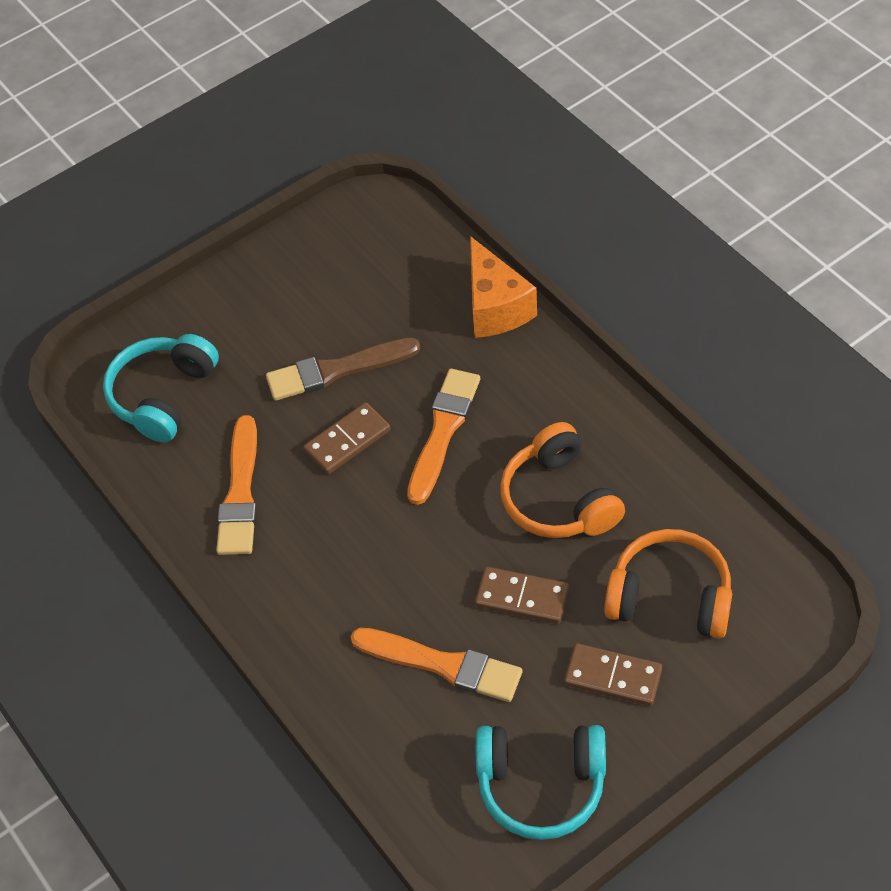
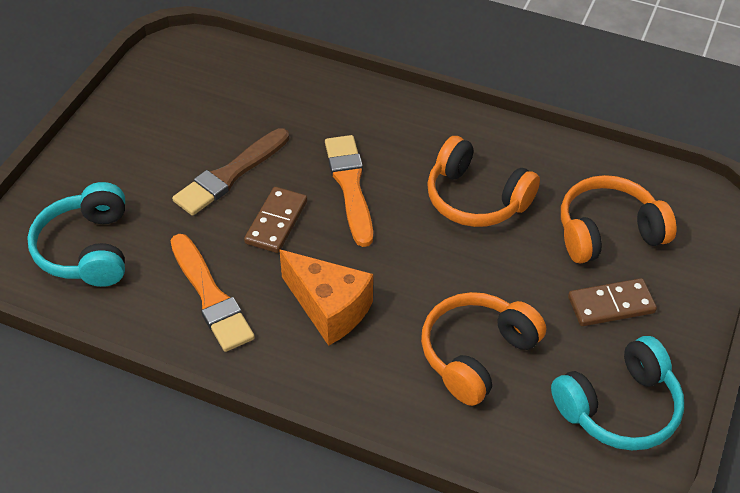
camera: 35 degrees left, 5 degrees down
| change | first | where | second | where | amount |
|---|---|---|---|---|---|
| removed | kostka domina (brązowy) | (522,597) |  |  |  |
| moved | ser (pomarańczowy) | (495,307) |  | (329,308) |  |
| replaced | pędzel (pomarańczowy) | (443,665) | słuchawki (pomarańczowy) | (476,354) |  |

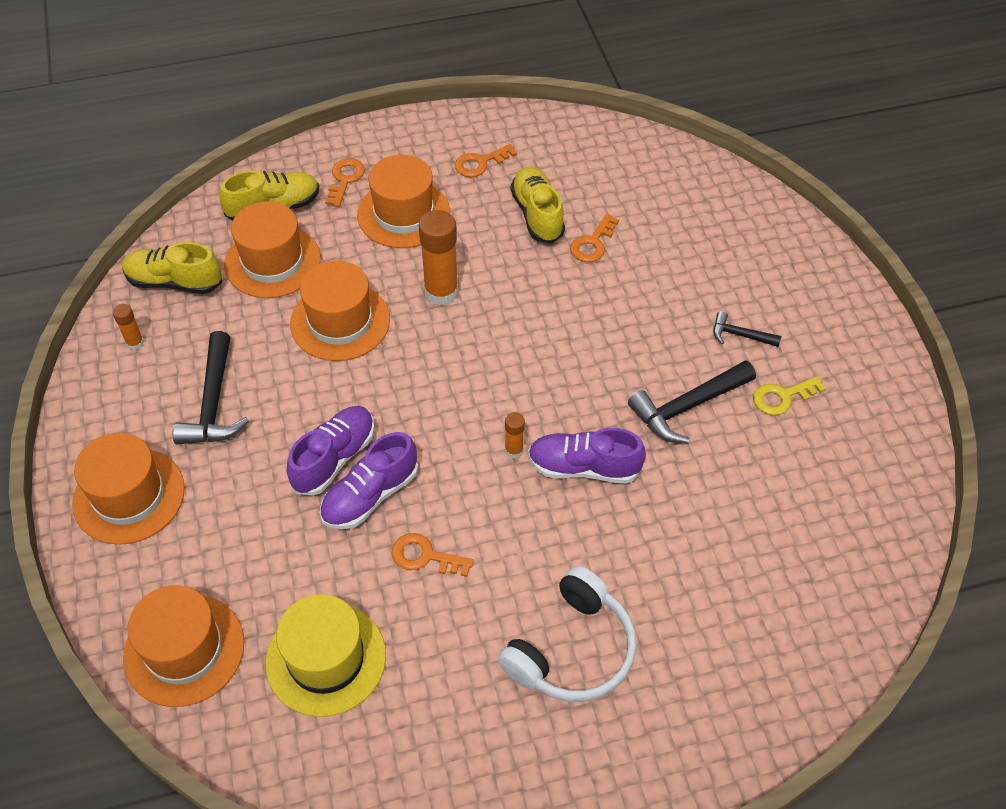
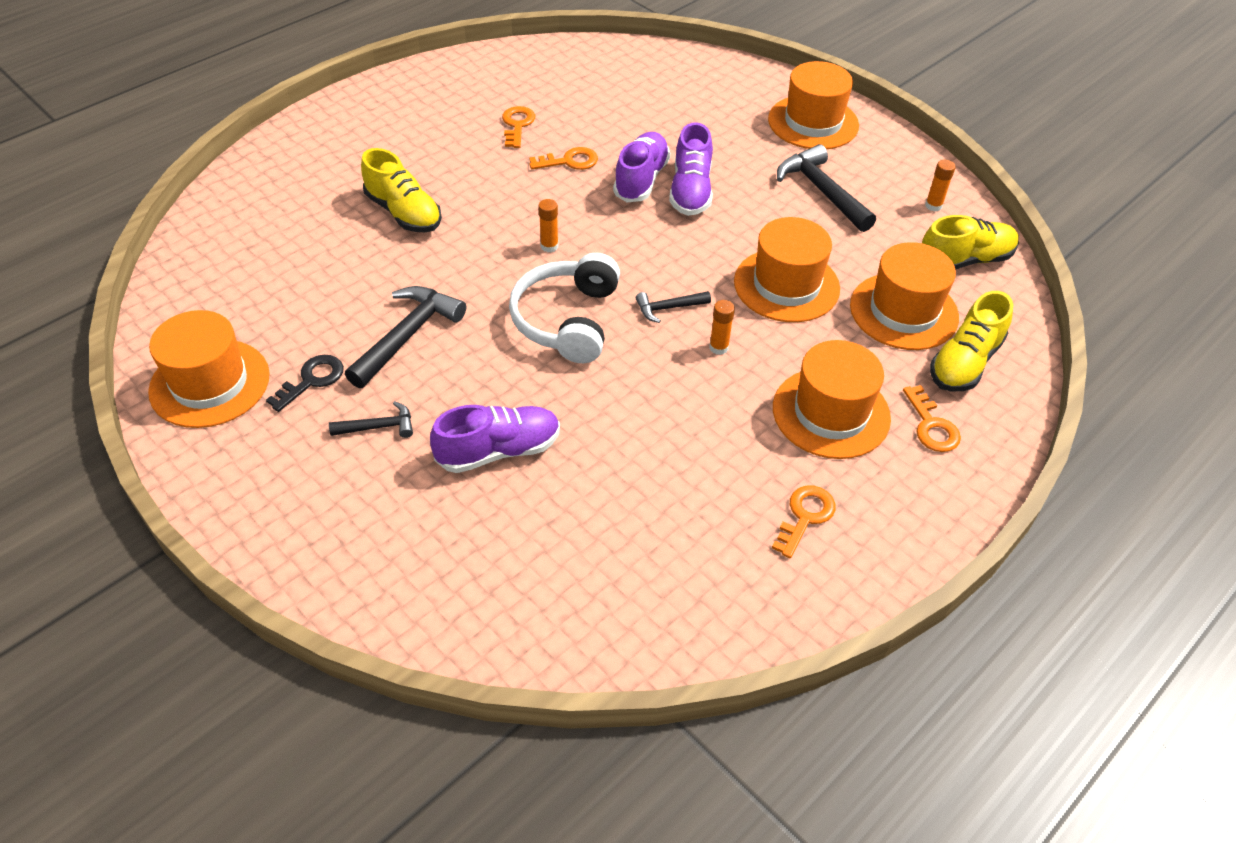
camera: 150 degrees right, 5 degrees down
| change | first | where | second | where | amount |
|---|---|---|---|---|---|
| removed | kapelusz (żółty) | (326,659) |  |  |  |
| added |  |  | młotek (czarny) | (668,308) |  |
| moved | kapelusz (pomarańczowy) | (184,649) |  | (210,383) |  |
| moved | słuchawki (biały) | (572,650) |  | (567,320) |  |
| moved | but (żółty) | (537,214) |  | (404,213) |  |
| moved | but (fioletowy) | (583,467) |  | (499,451) |  |
| moved | klucz (pomarańczowy) | (593,243) |  | (517,125) |  |
| recoloured | klucz (żółty) | (782,397) | klucz (czarny) | (311,380) |  |
| resized | klej w sztyfcie (pomarańczowy) | (441,292) |  | (718,347) | x0.50 |

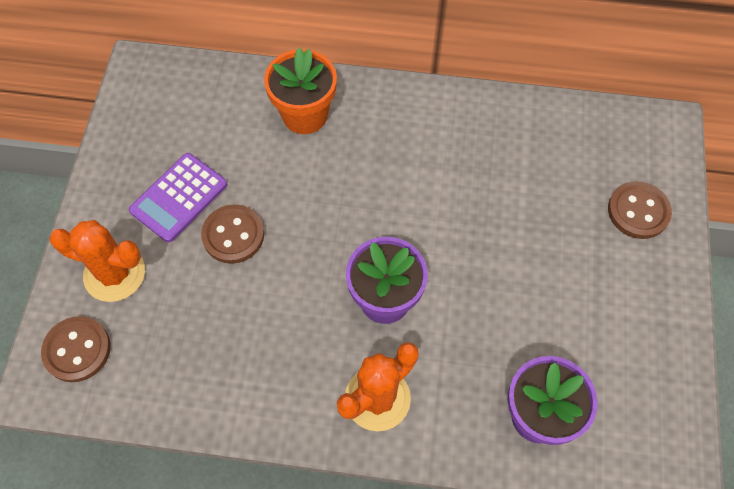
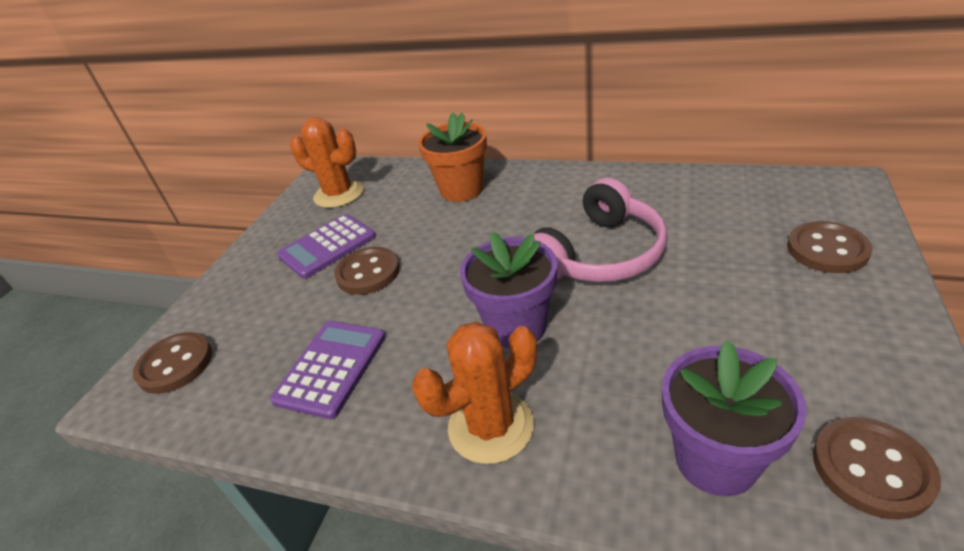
camera: 15 degrees right, 25 degrees down
| change | first | where | second | where | amount |
|---|---|---|---|---|---|
| added |  |  | kalkulator (fioletowy) | (331,368) |  |
| added |  |  | słuchawki (różowy) | (599,254) |  |
| added |  |  | guzik (brązowy) | (871,468) |  |
| moved | kaktus (pomarańczowy) | (114,274) |  | (339,194) |  |

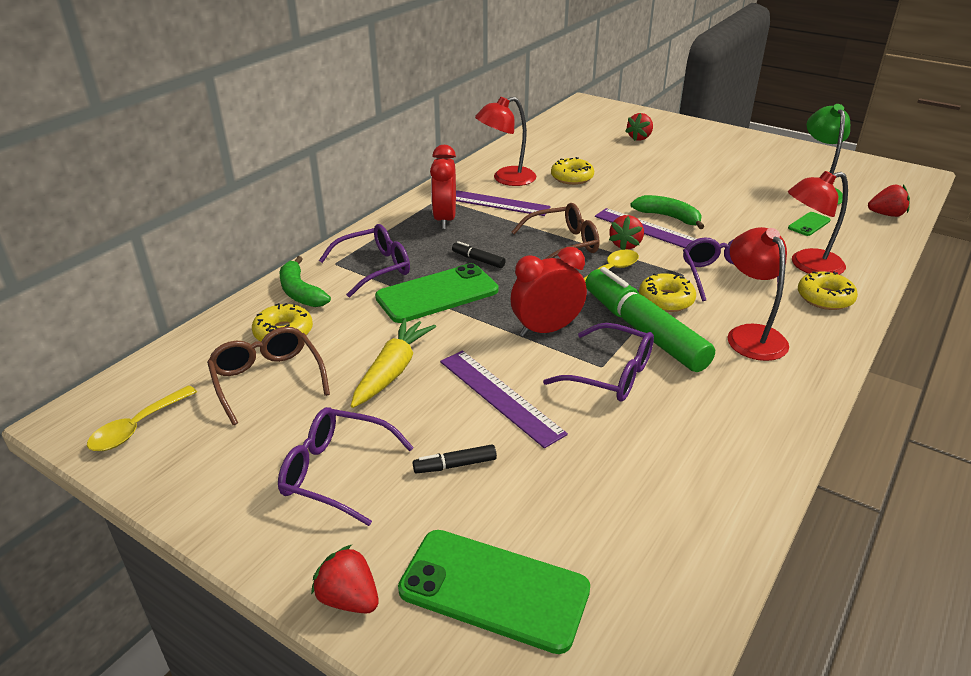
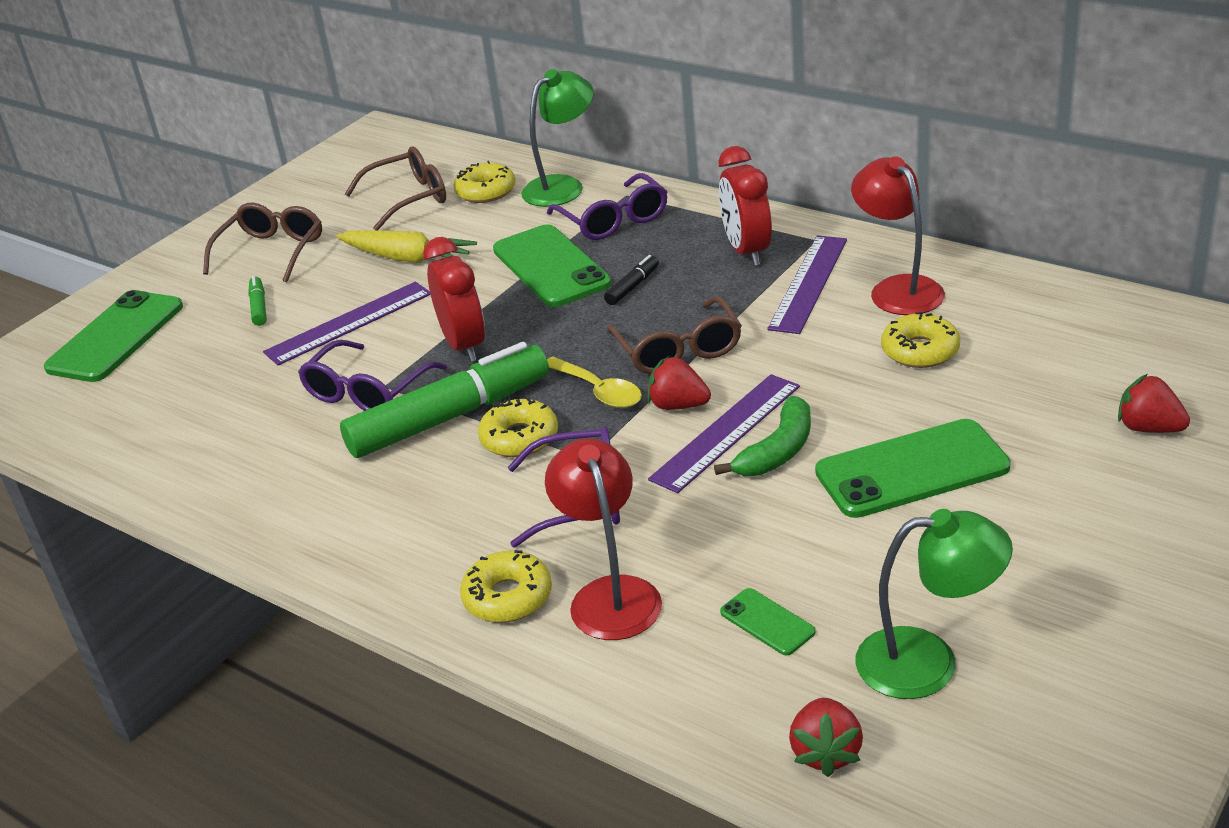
camera: 95 degrees right, 0 degrees up
| change | first | where | second | where | amount |
|---|---|---|---|---|---|
| removed | łyżka (żółty) | (137,427) |  |  |  |
| removed | truskawka (czerwony) | (349,599) |  |  |  |
| removed | lampka (czerwony) | (750,335) |  |  |  |
| added |  |  | telefon (zielony) | (912,470) |  |
| replaced | banan (zielony) | (300,292) | lampka (zielony) | (562,186) |  |
| recoloured | okulary (fioletowy) | (336,472) | okulary (brązowy) | (271,252) |  |
| recoloured | flamaster (czarny) | (455,465) | flamaster (zielony) | (259,307) |  |
| turned | budzik (czerwony) | (444,219) |  | (746,251) | 105 degrees counterclockwise |

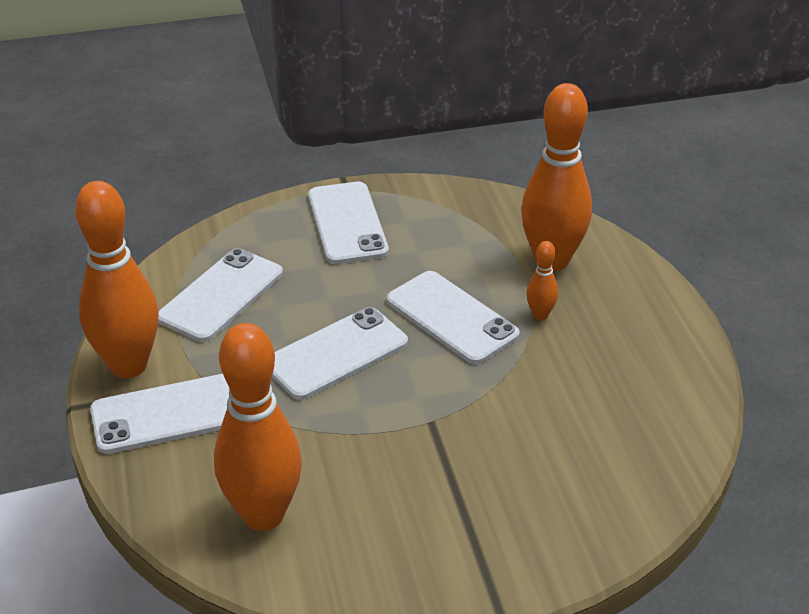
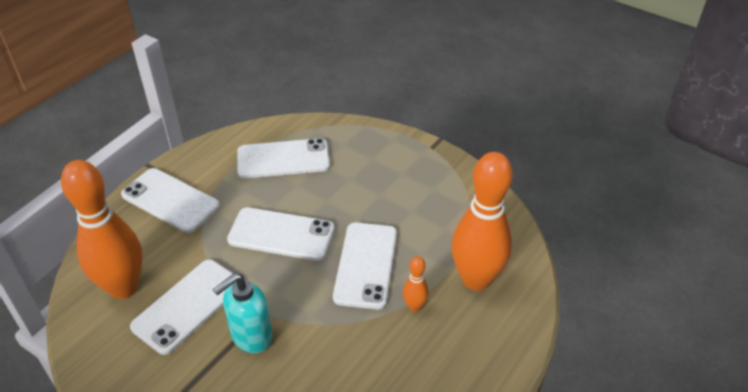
camera: 50 degrees right, 5 degrees up
| change | first | where | second | where | amount |
|---|---|---|---|---|---|
| removed | kręgiel (pomarańczowy) | (128,365) |  |  |  |
| added |  |  | dozownik mydła (turkusowy) | (251,337) |  |
| moved | telefon (biały) | (347,223) |  | (188,306) |  |

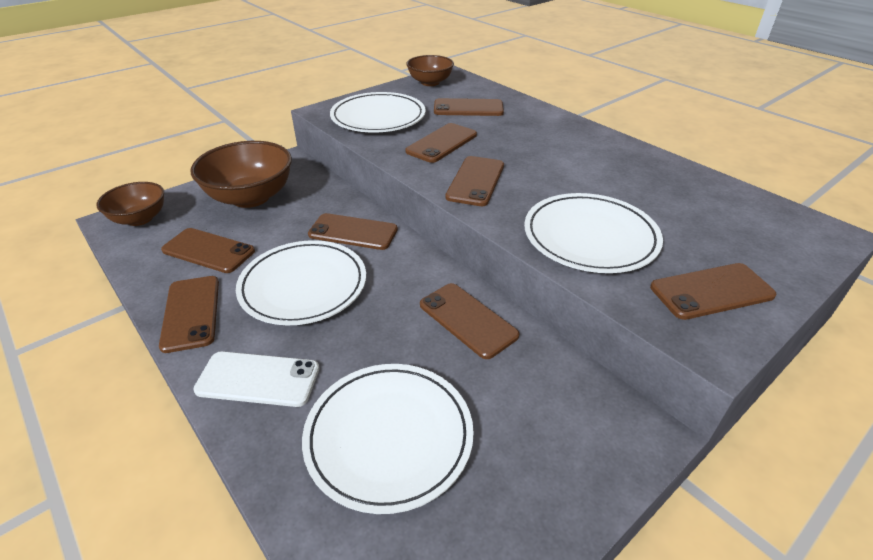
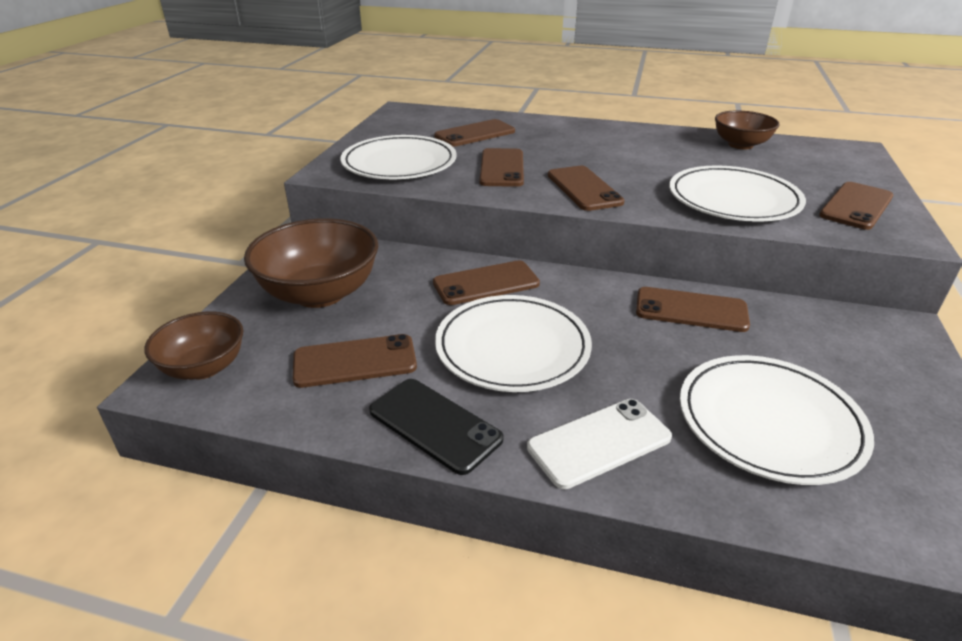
camera: 35 degrees left, 5 degrees down
| change | first | where | second | where | amount |
|---|---|---|---|---|---|
| moved | miska (brązowy) | (430,82) |  | (740,145) |  |
| recoloured | telefon (brązowy) | (191,313) | telefon (czarny) | (434,425) |  |

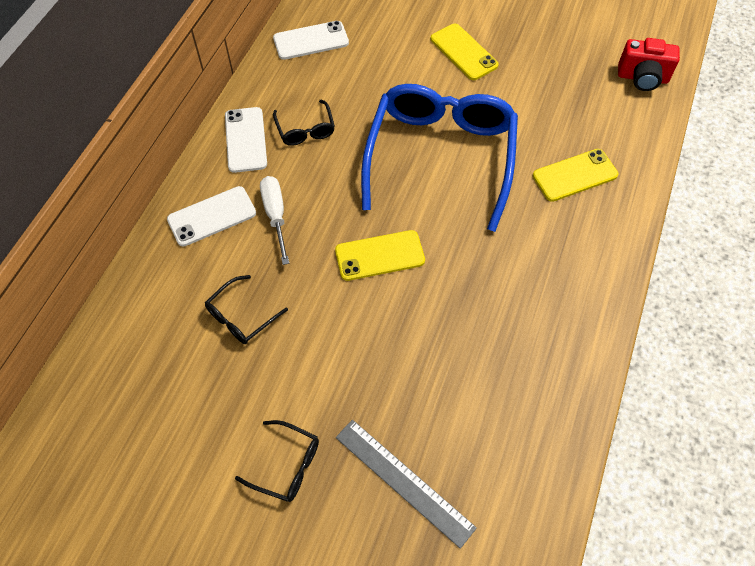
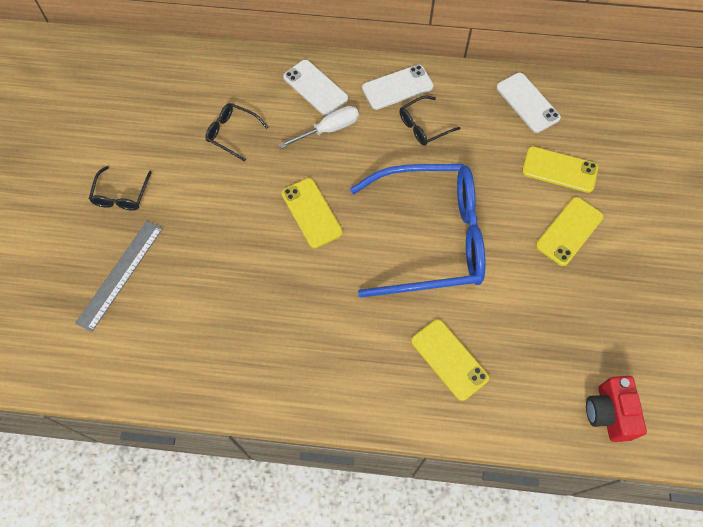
camera: 75 degrees right, 5 degrees up
| change | first | where | second | where | amount |
|---|---|---|---|---|---|
| added |  |  | telefon (żółty) | (559,170) |  |

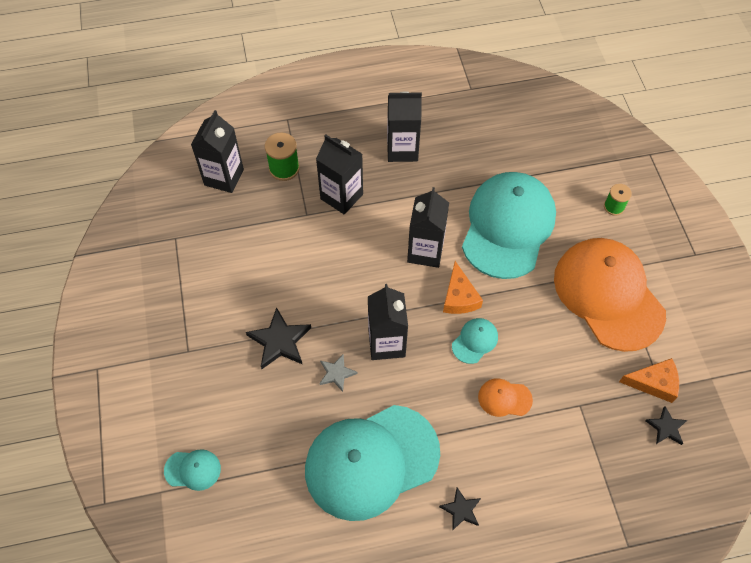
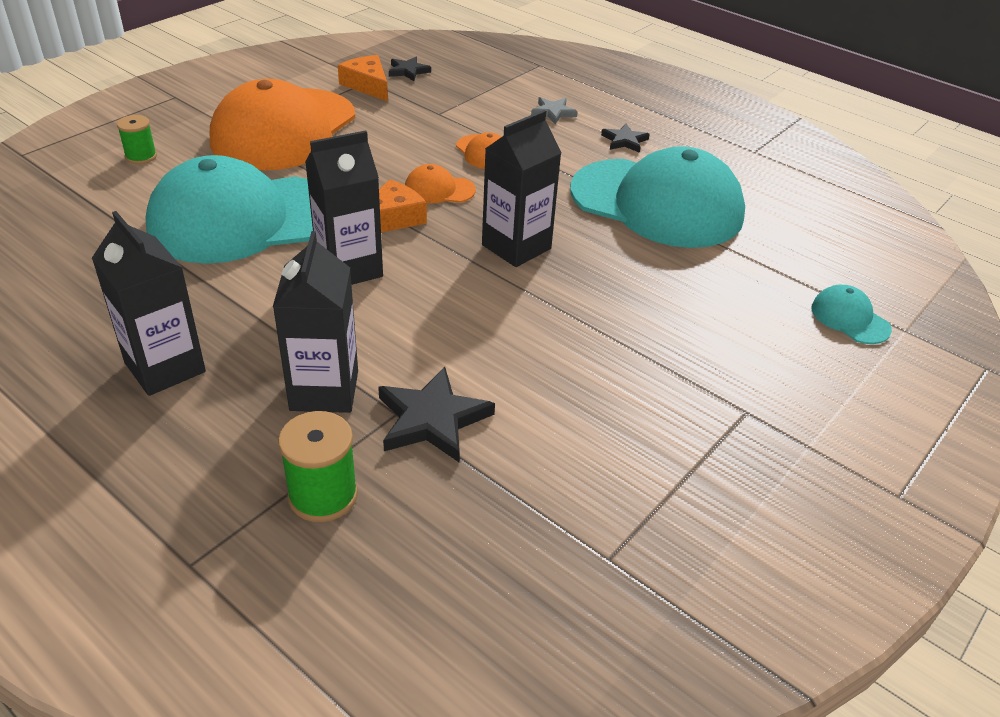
camera: 130 degrees left, 20 degrees down
| change | first | where | second | where | amount |
|---|---|---|---|---|---|
| removed | karton mleka (czarny) | (224,177) |  |  |  |
| moved | gwiazda (czarny) | (280,341) |  | (432,419) |  |
| moved | gwiazda (szary) | (336,373) |  | (553,112) |  |
| recoloured | czapka (turkusowy) | (475,341) | czapka (pomarańczowy) | (439,190) |  |

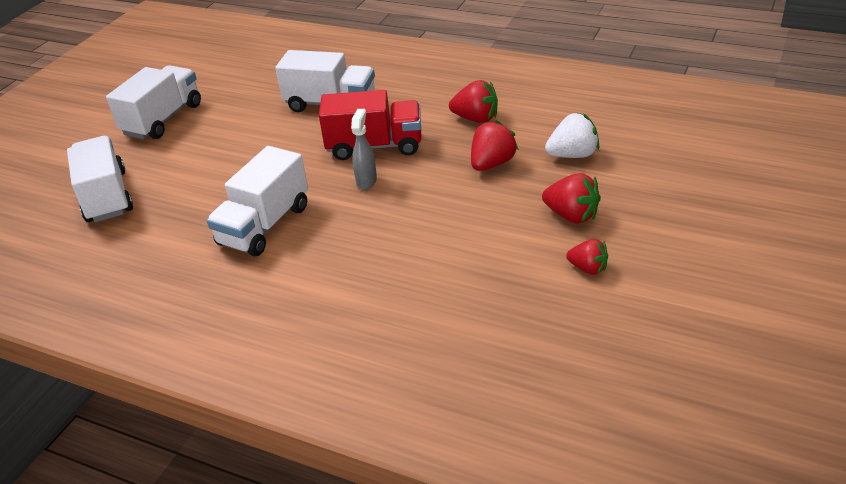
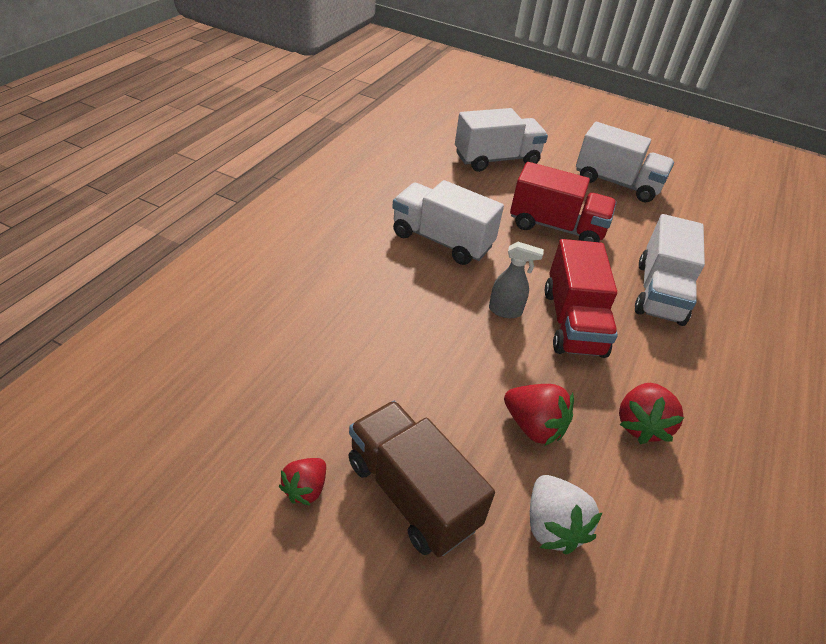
camera: 85 degrees right, 5 degrees up
| change | first | where | second | where | amount |
|---|---|---|---|---|---|
| added |  |  | ciężarówka (czerwony) | (556,227) |  |
| replaced | truskawka (czerwony) | (571,215) | ciężarówka (brązowy) | (412,494) |  |

